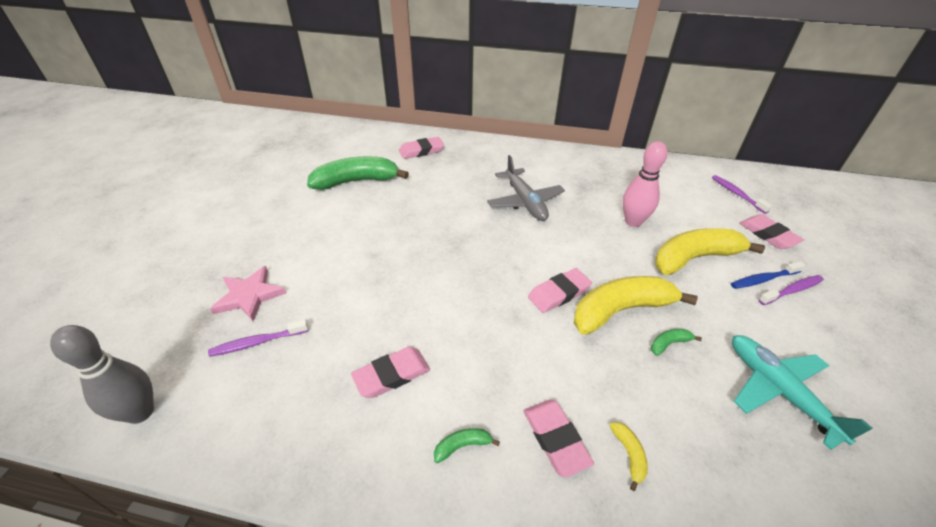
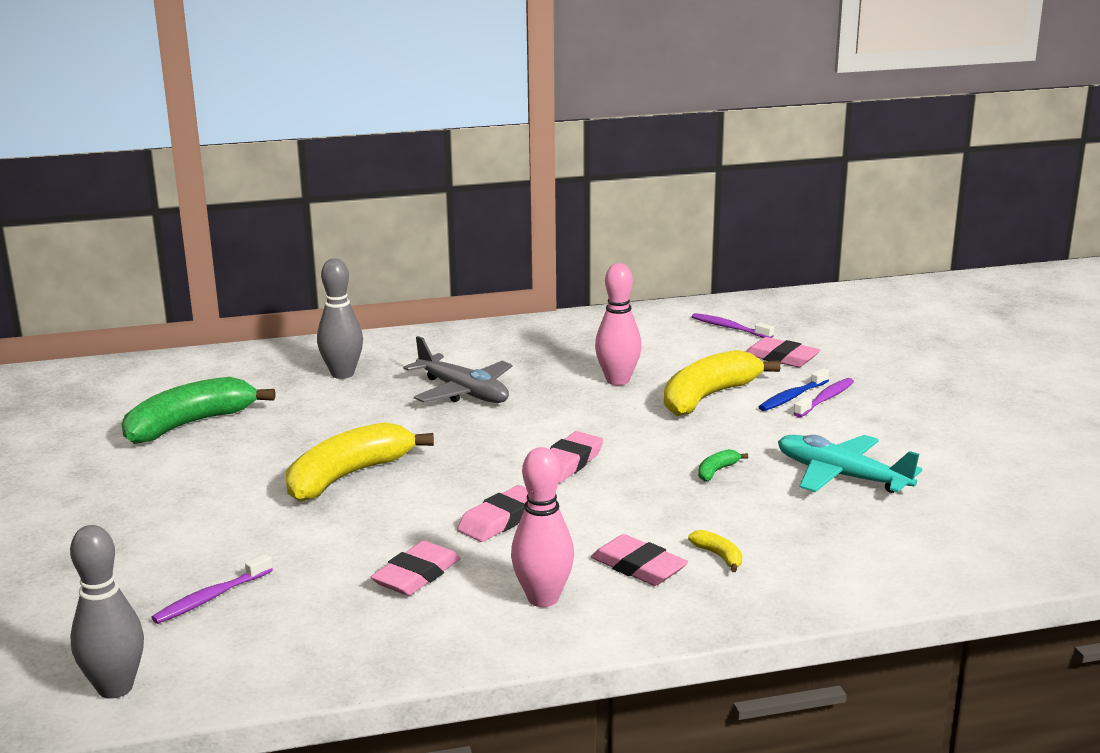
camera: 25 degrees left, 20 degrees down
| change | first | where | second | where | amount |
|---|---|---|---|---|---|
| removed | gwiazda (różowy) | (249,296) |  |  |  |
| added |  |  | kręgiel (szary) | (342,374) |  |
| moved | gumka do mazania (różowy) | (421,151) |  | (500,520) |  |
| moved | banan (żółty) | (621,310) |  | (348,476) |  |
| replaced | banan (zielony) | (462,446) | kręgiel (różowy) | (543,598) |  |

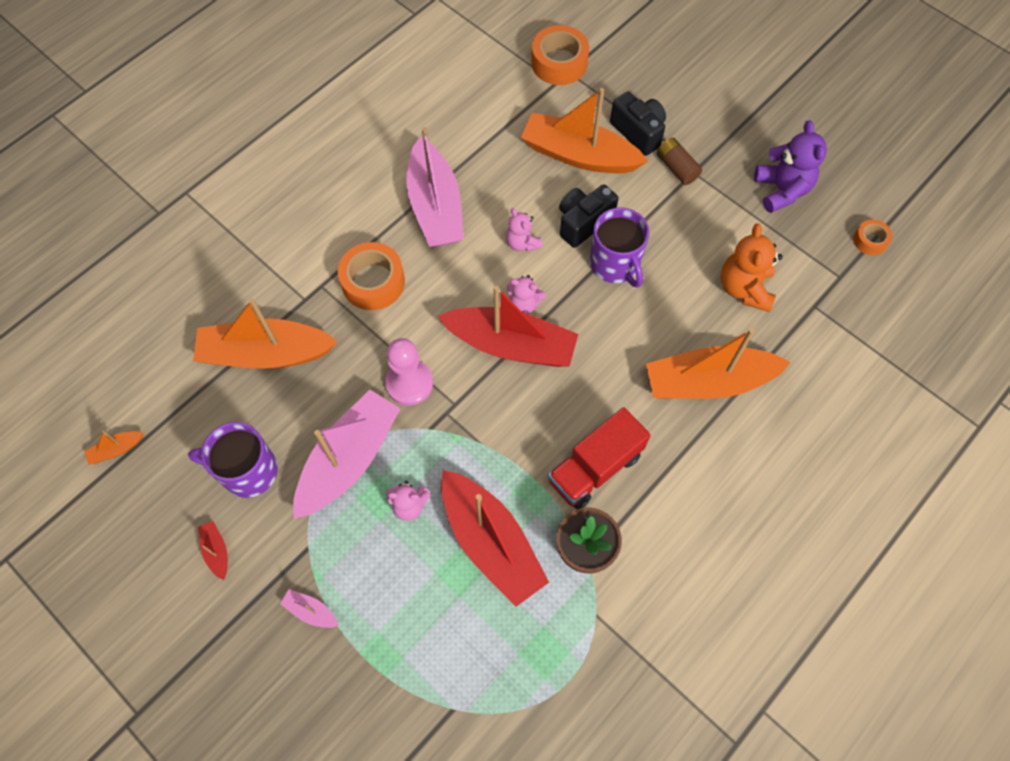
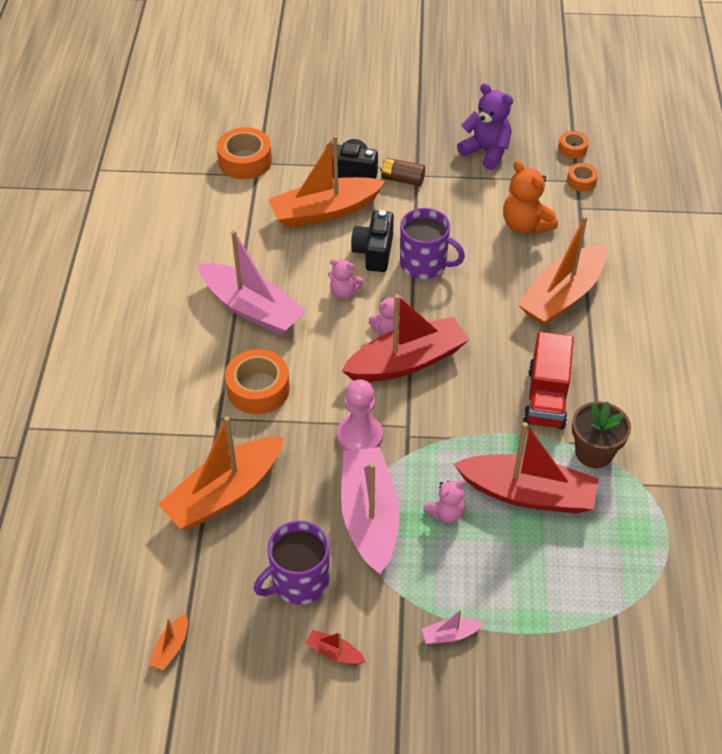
camera: 40 degrees left, 15 degrees down
| change | first | where | second | where | amount |
|---|---|---|---|---|---|
| added |  |  | taśma klejąca (pomarańczowy) | (581,181) |  |

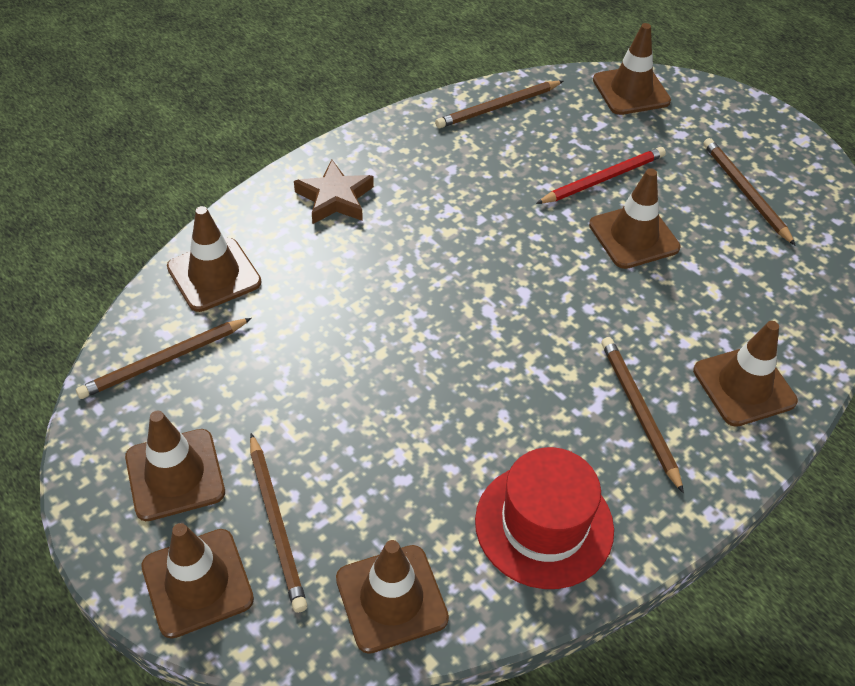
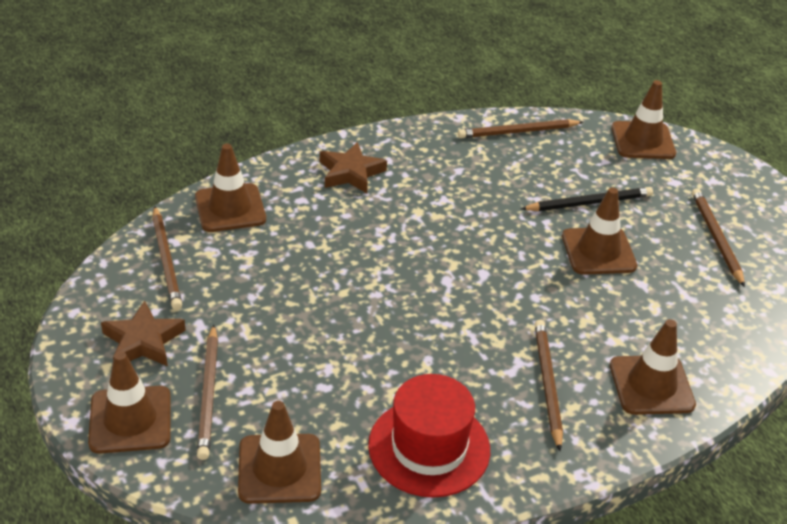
camera: 15 degrees right, 10 degrees down
| change | first | where | second | where | amount |
|---|---|---|---|---|---|
| replaced | pachołek (brązowy) | (175,475) | gwiazda (brązowy) | (143,341) |  |
| recoloured | ołówek (czerwony) | (603,179) | ołówek (czarny) | (589,203) |  |
| turned | ołówek (brązowy) | (164,361) |  | (166,260) | 90 degrees counterclockwise |

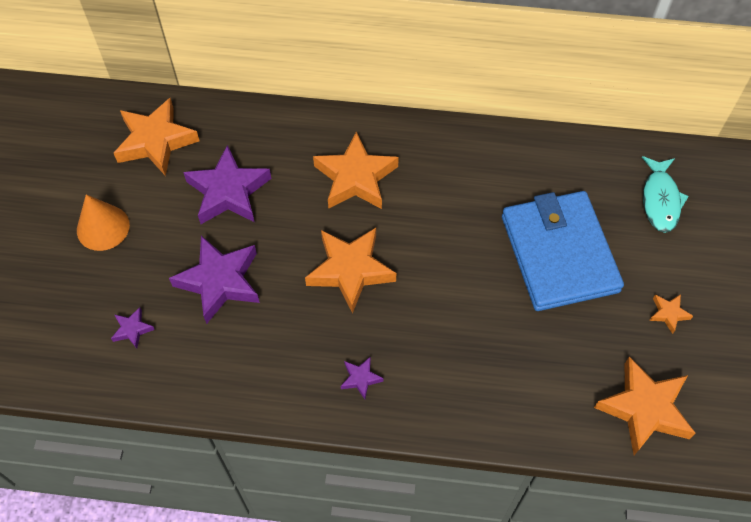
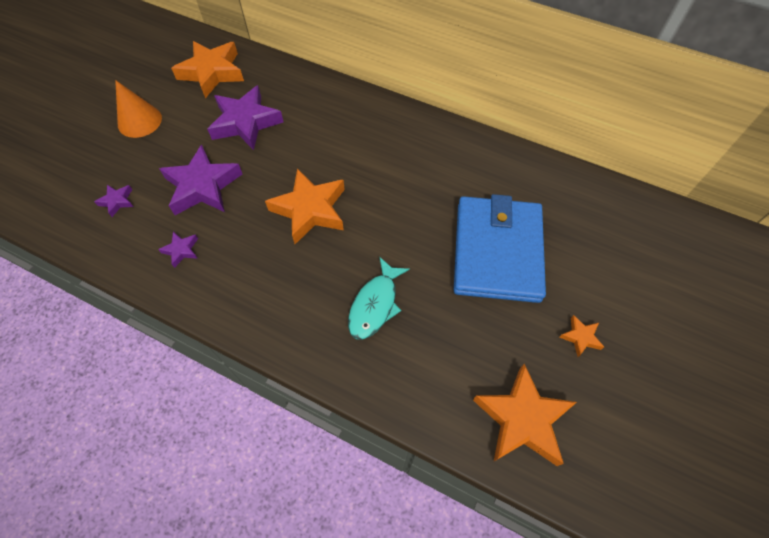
camera: 20 degrees right, 0 degrees up
| change | first | where | second | where | amount |
|---|---|---|---|---|---|
| removed | gwiazda (pomarańczowy) | (355,178) |  |  |  |
| moved | gwiazda (fioletowy) | (361,378) |  | (181,250) |  |
| moved | ryba (turkusowy) | (660,200) |  | (375,304) |  |

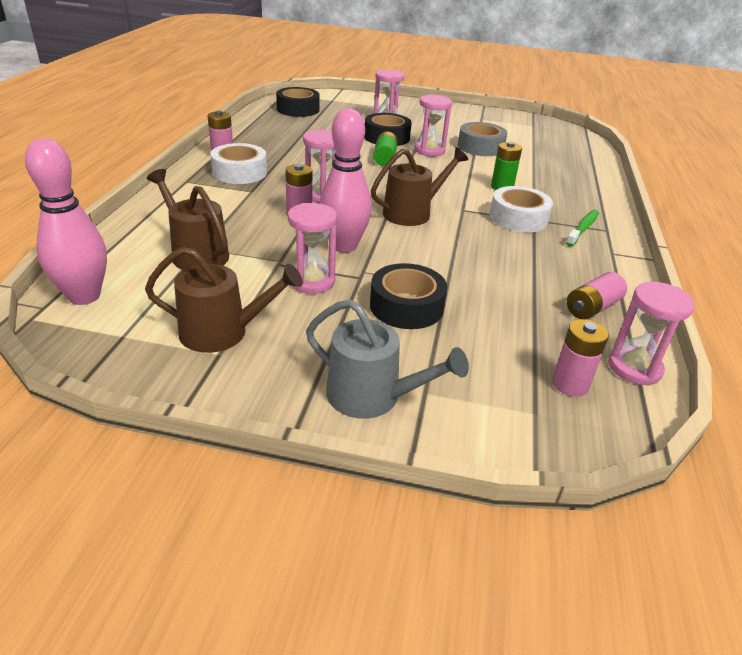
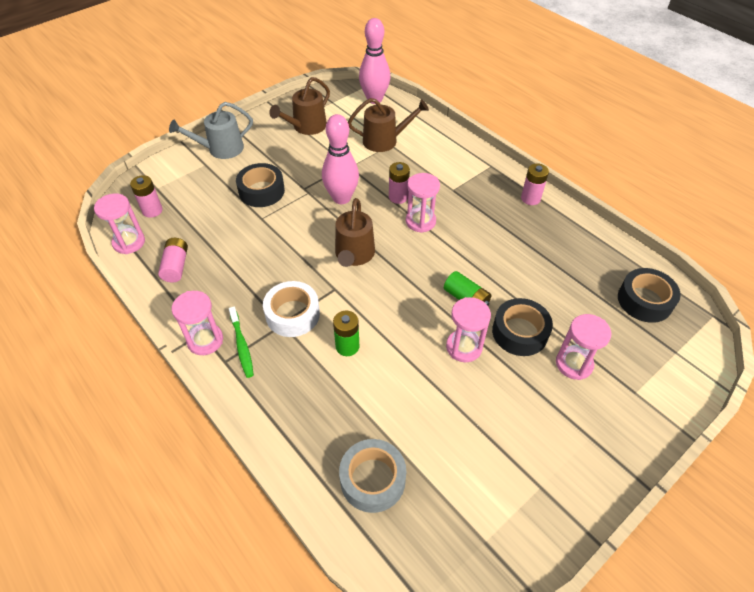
camera: 130 degrees right, 15 degrees up
| change | first | where | second | where | amount |
|---|---|---|---|---|---|
| removed | taśma klejąca (biały) | (239,172) |  |  |  |
| moved | klepsydra (różowy) | (312,281) |  | (205,340) |  |
| moved | taśma klejąca (szary) | (480,147) |  | (372,479) |  |

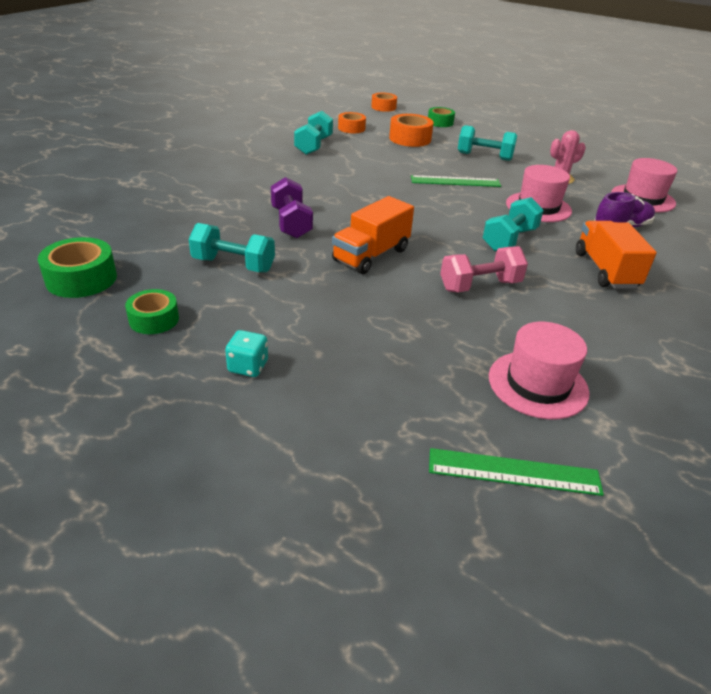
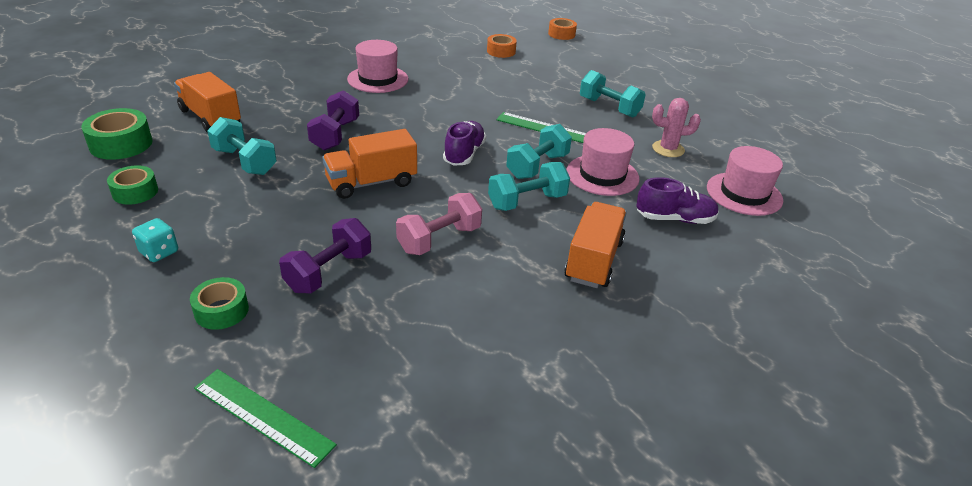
camera: 25 degrees right, 0 degrees up
| change | first | where | second | where | amount |
|---|---|---|---|---|---|
| removed | taśma klejąca (pomarańczowy) | (410,138) |  |  |  |
| added |  |  | ciężarówka (pomarańczowy) | (210,117) |  |
| added |  |  | hantel (fioletowy) | (329,272) |  |
| added |  |  | but (fioletowy) | (464,154) |  |
| moved | hantel (turkusowy) | (313,146) |  | (537,166) |  |
| moved | taśma klejąca (zielony) | (440,122) |  | (221,311) |  |
| moved | kapelusz (różowy) | (538,384) |  | (378,79) |  |
| turned | hantel (różowy) | (480,286) |  | (439,239) | 45 degrees counterclockwise |

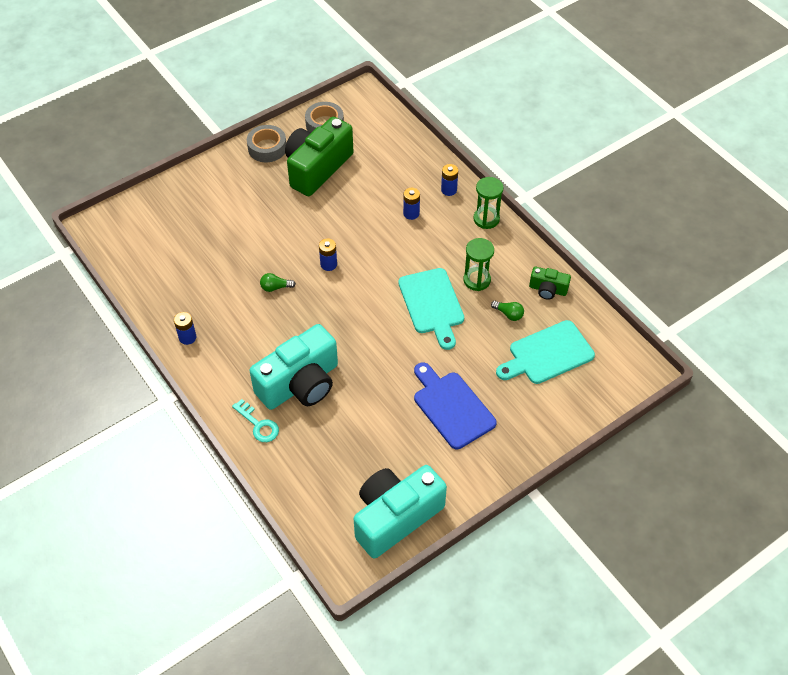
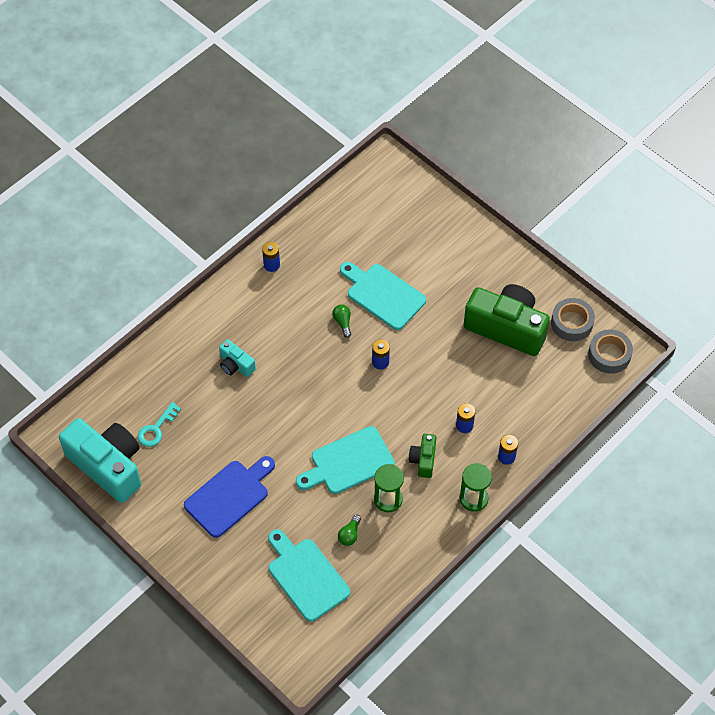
camera: 80 degrees right, 5 degrees up
| change | first | where | second | where | amount |
|---|---|---|---|---|---|
| added |  |  | deska do krojenia (turkusowy) | (383,295) |  |
| moved | klucz (turkusowy) | (258,425) |  | (156,429) |  |
| moved | taśma klejąca (szary) | (267,148) |  | (609,355) |  |
| moved | aparat fotograficzny (zielony) | (548,290) |  | (423,460) |  |
| resized | aparat fotograficzny (turkusowy) | (300,384) |  | (236,365) | x0.47 |

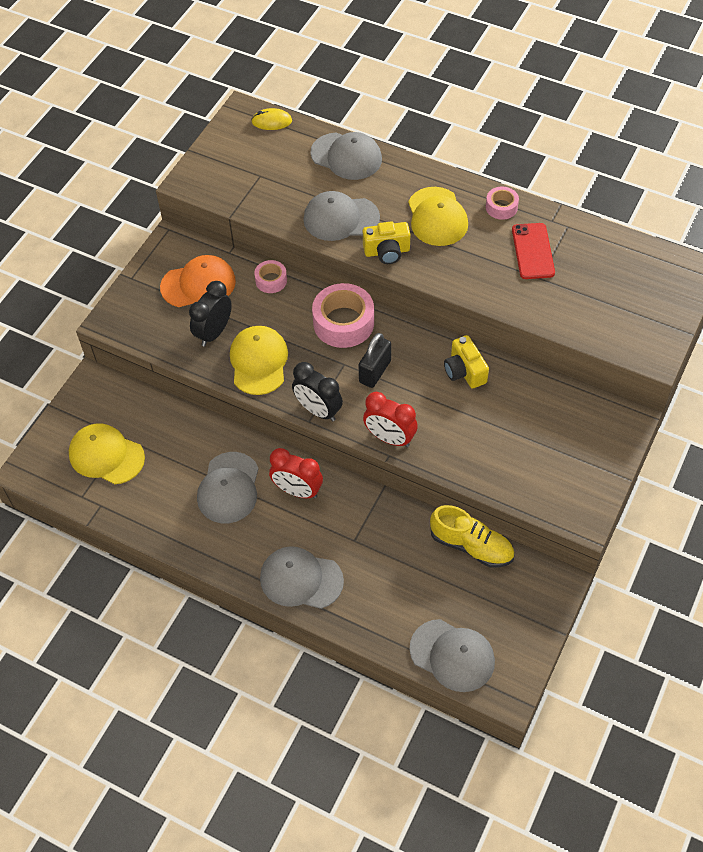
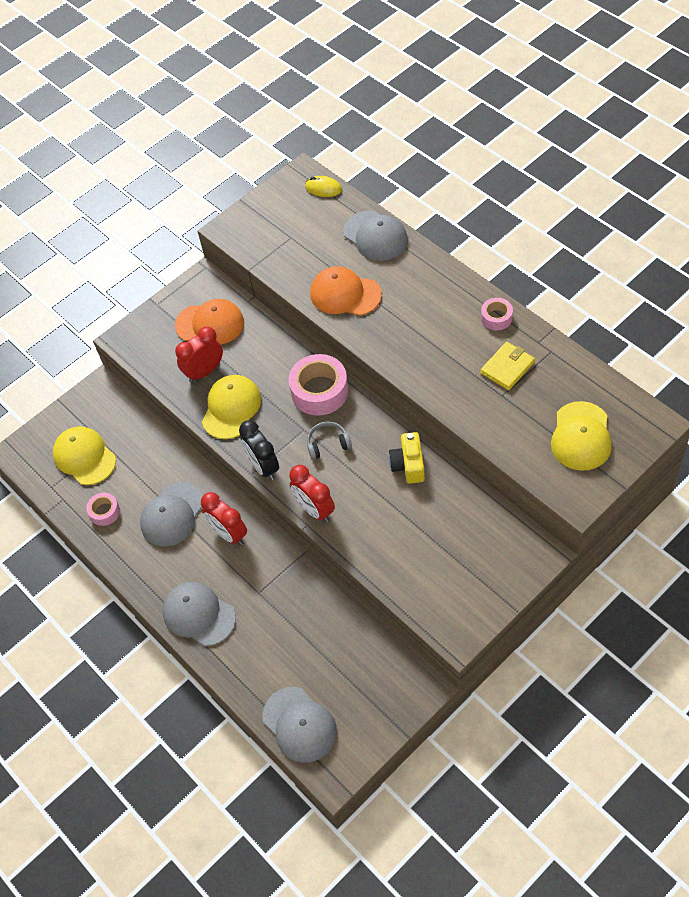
camera: 25 degrees right, 0 degrees up
| change | first | where | second | where | amount |
|---|---|---|---|---|---|
| removed | aparat fotograficzny (żółty) | (387,251) |  |  |  |
| removed | but (żółty) | (471,546) |  |  |  |
| moved | taśma klejąca (różowy) | (271,280) |  | (104,512) |  |
| moved | czapka (żółty) | (437,217) |  | (581,436) |  |
| replaced | kłódka (czarny) | (375,371) | słuchawki (szary) | (328,444) |  |
| replaced | telefon (czerwony) | (533,251) | portfel (żółty) | (507,368) |  |
| recoloured | budzik (czarny) | (214,332) | budzik (czerwony) | (204,371) |  |
| recoloured | czapka (szary) | (341,218) | czapka (pomarańczowy) | (345,294) |  |

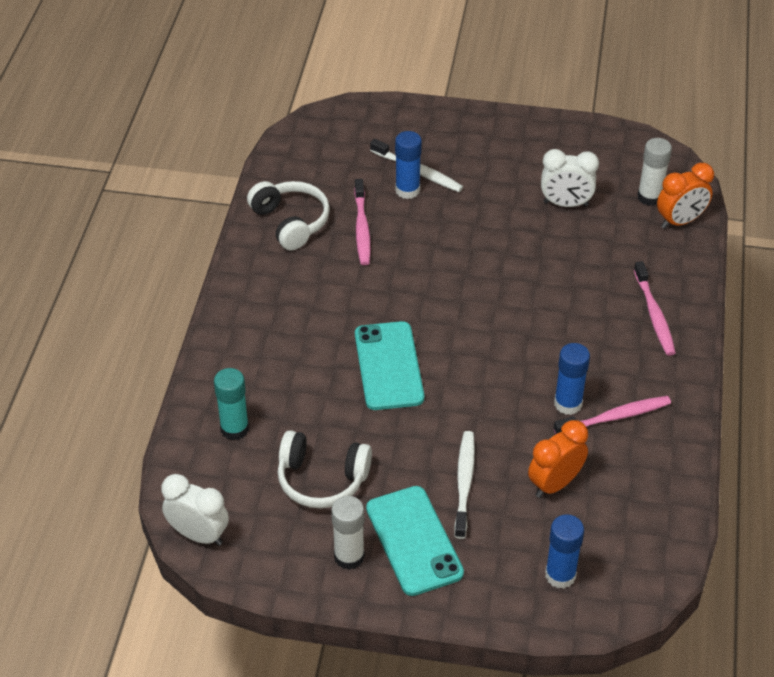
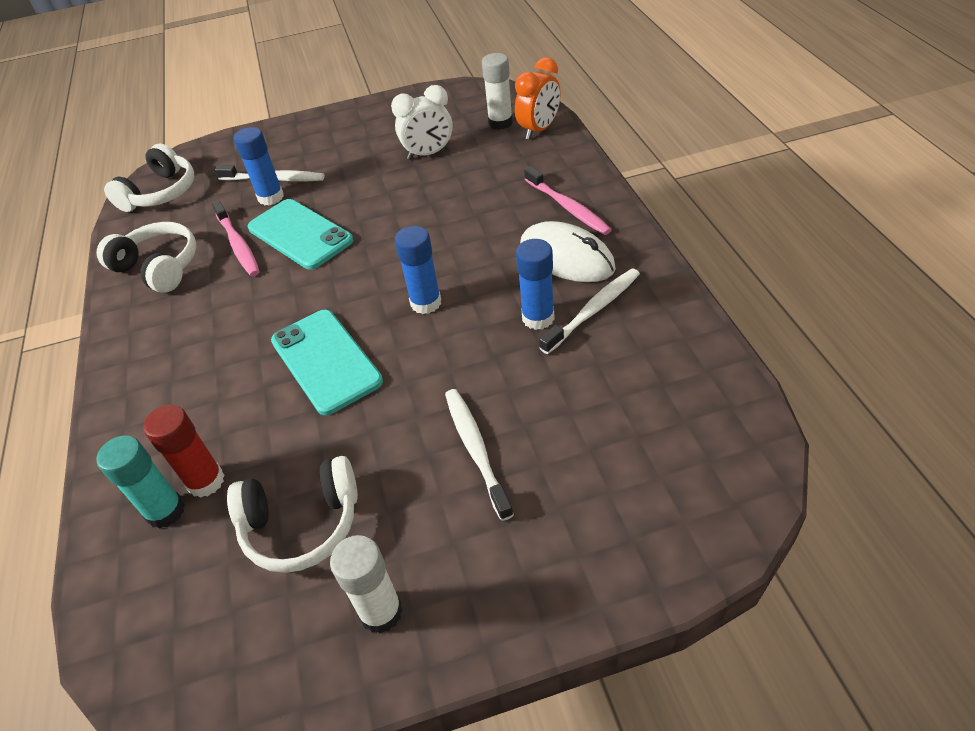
camera: 20 degrees left, 0 degrees up
| change | first | where | second | where | amount |
|---|---|---|---|---|---|
| removed | budzik (biały) | (199,535) |  |  |  |
| removed | budzik (pomarańczowy) | (554,484) |  |  |  |
| added |  |  | słuchawki (biały) | (160,193) |  |
| added |  |  | klej w sztyfcie (czerwony) | (206,481) |  |
| added |  |  | myszka (biały) | (566,257) |  |
| moved | telefon (turkusowy) | (414,541) |  | (300,234) |  |
| moved | klej w sztyfcie (niebieski) | (560,575) |  | (426,303) |  |
| recoloured | szczoteczka do zębów (różowy) | (615,417) | szczoteczka do zębów (biały) | (593,310) |  |

